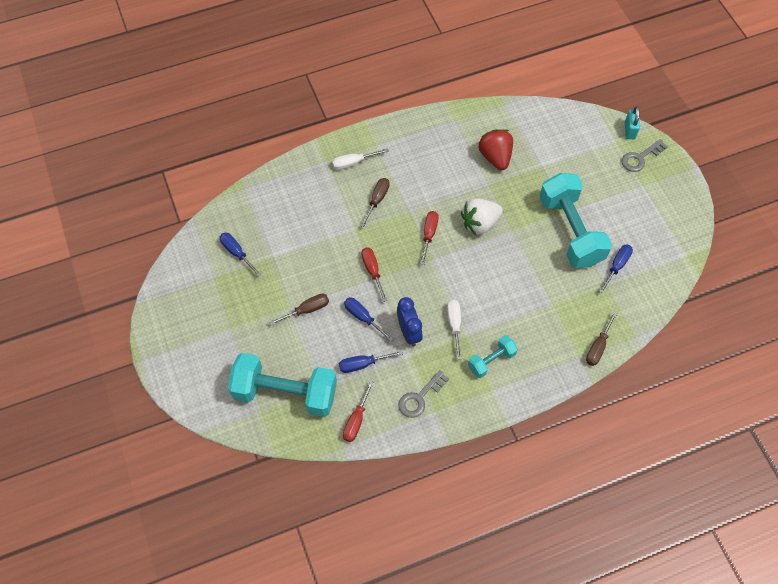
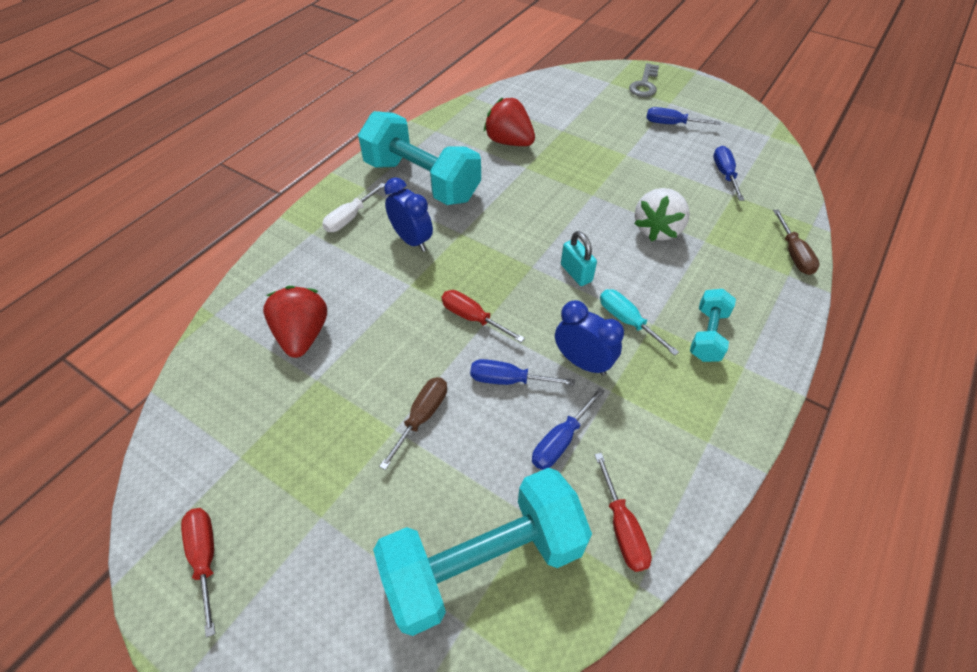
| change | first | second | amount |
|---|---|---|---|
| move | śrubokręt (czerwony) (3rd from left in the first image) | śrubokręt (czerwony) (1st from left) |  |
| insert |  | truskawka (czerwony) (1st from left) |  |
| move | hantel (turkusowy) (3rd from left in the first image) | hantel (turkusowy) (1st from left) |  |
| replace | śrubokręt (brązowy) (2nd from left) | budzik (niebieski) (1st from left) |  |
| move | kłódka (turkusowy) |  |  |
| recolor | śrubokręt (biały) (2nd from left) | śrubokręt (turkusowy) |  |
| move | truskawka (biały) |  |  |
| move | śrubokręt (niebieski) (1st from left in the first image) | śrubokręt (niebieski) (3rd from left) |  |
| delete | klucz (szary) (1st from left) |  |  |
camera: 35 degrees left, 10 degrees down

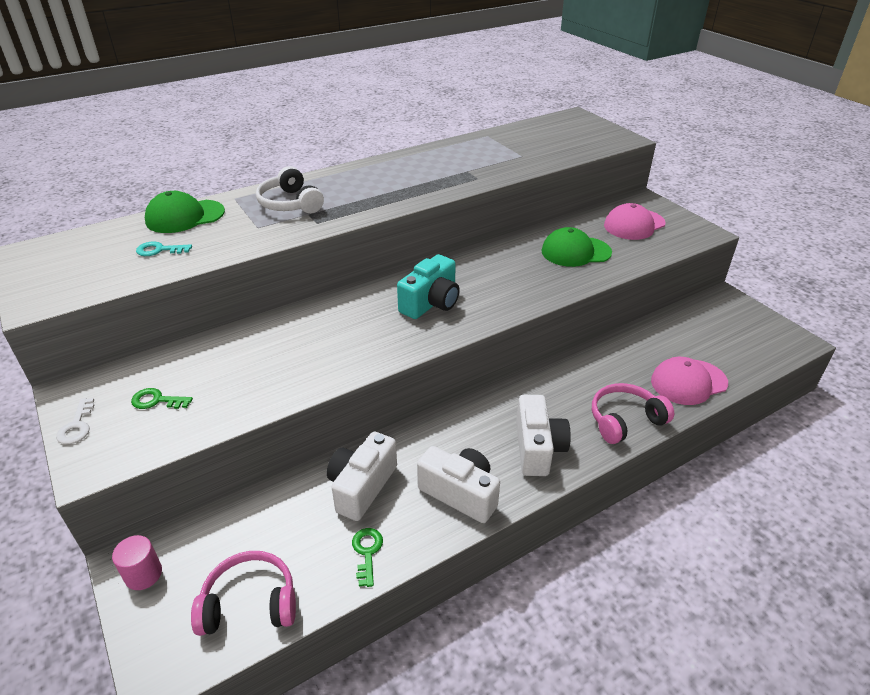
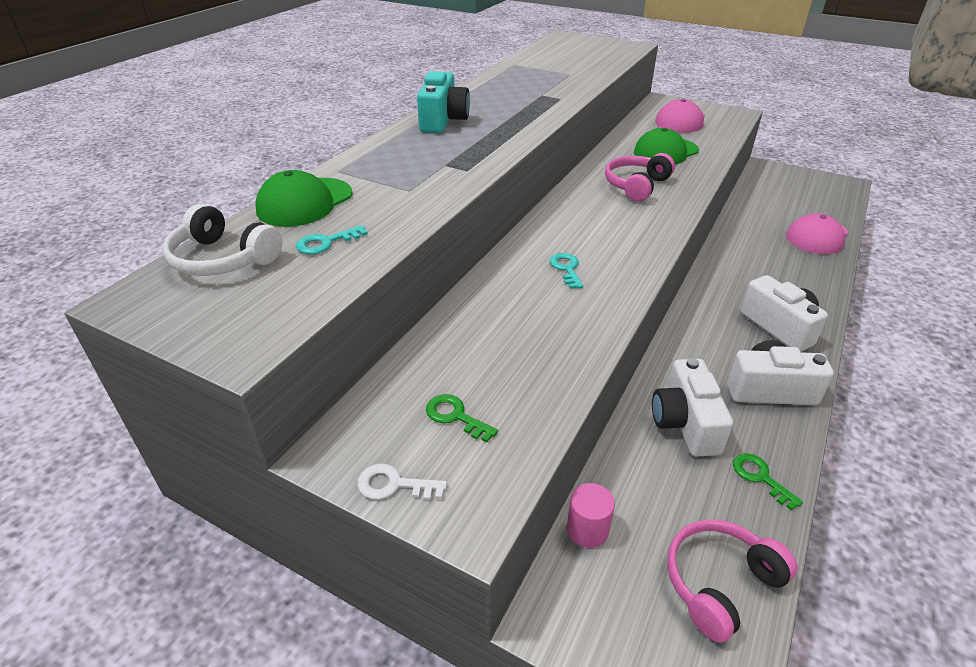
| change | first | second | amount |
|---|---|---|---|
| move | słuchawki (biały) |  |  |
| rotate | klucz (biały) |  | 135 degrees clockwise |
| move | aparat fotograficzny (turkusowy) |  |  |
| rotate | klucz (zielony) (1st from left) |  | 60 degrees clockwise |
| insert |  | klucz (turkusowy) (2nd from left) |  |
| move | walec (różowy) |  |  |
| move | słuchawki (różowy) (2nd from left in the first image) | słuchawki (różowy) (1st from left) |  |
camera: 30 degrees left, 0 degrees up

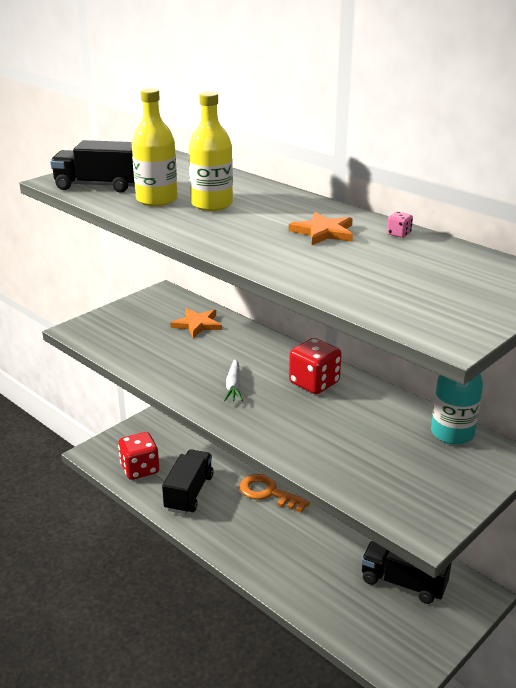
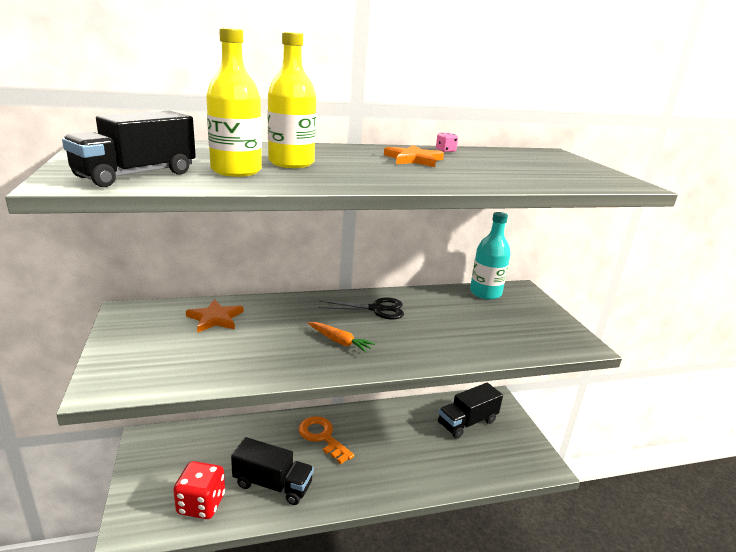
| change | first | second | amount |
|---|---|---|---|
| rotate | ciężarówka (czarny) (2nd from left) |  | 150 degrees clockwise |
| rotate | klucz (pomarańczowy) |  | 75 degrees clockwise |
| recolor | marchewka (biały) | marchewka (pomarańczowy) |  |
| replace | kostka do gry (czerwony) (2nd from left) | nożyczki (czarny) |  |
camera: 60 degrees left, 5 degrees down

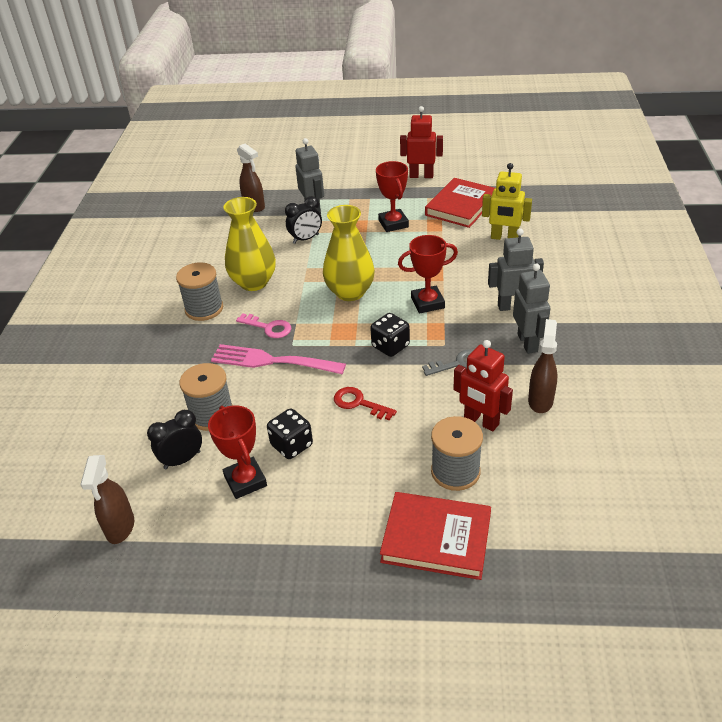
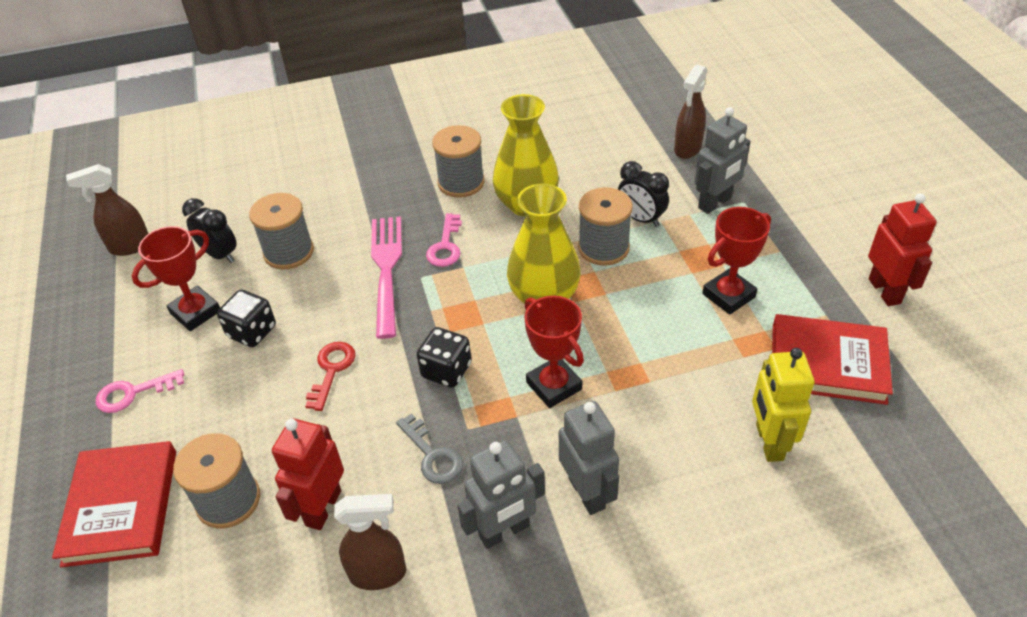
| change | first | second | amount |
|---|---|---|---|
| insert |  | klucz (różowy) (1st from left) |  |
| insert |  | szpulka (szary) (4th from left) |  |
camera: 70 degrees right, 5 degrees up

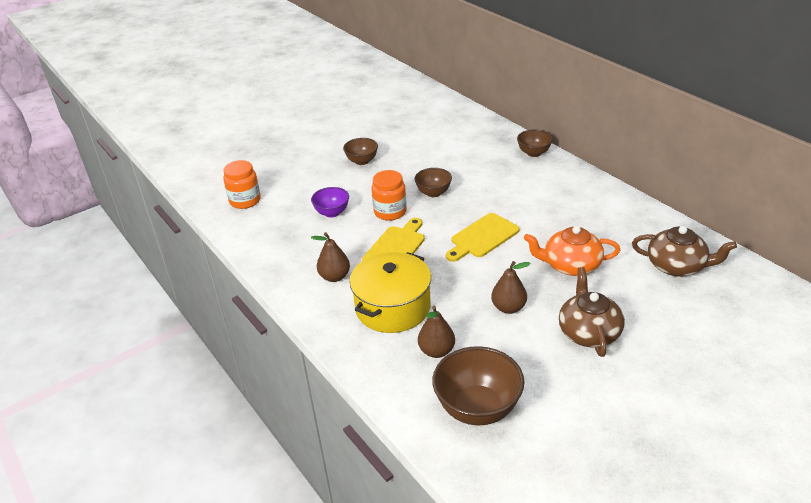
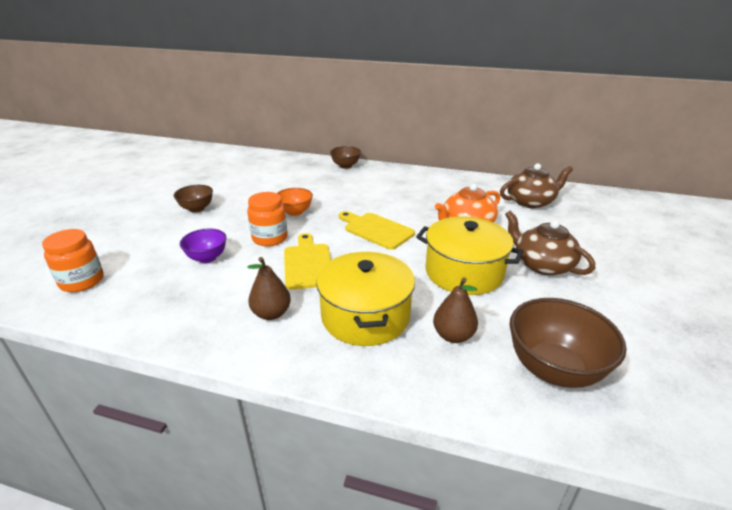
| change | first | second | amount |
|---|---|---|---|
| recolor | miska (brązowy) (2nd from left) | miska (pomarańczowy) |  |
| rotate | deska do krojenia (żółty) (2nd from left) |  | 120 degrees clockwise |
| replace | gruszka (brązowy) (3rd from left) | garnek (żółty) (2nd from left) |  |
camera: 40 degrees left, 5 degrees down

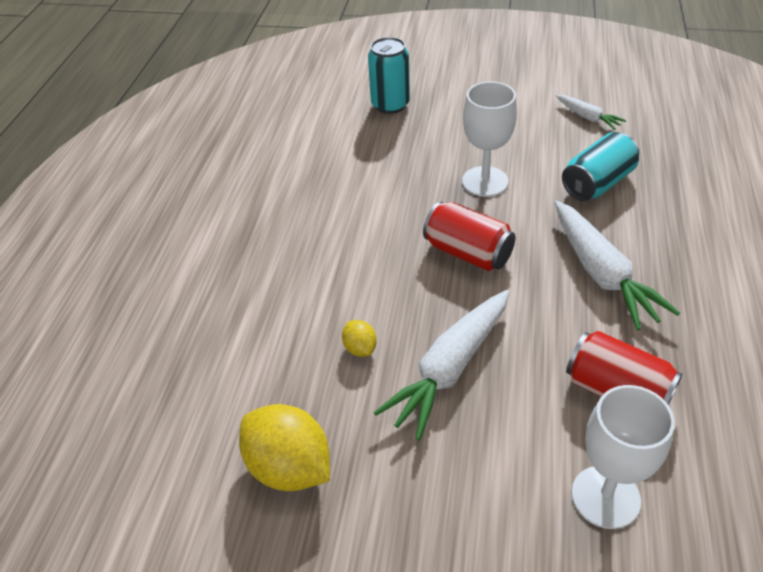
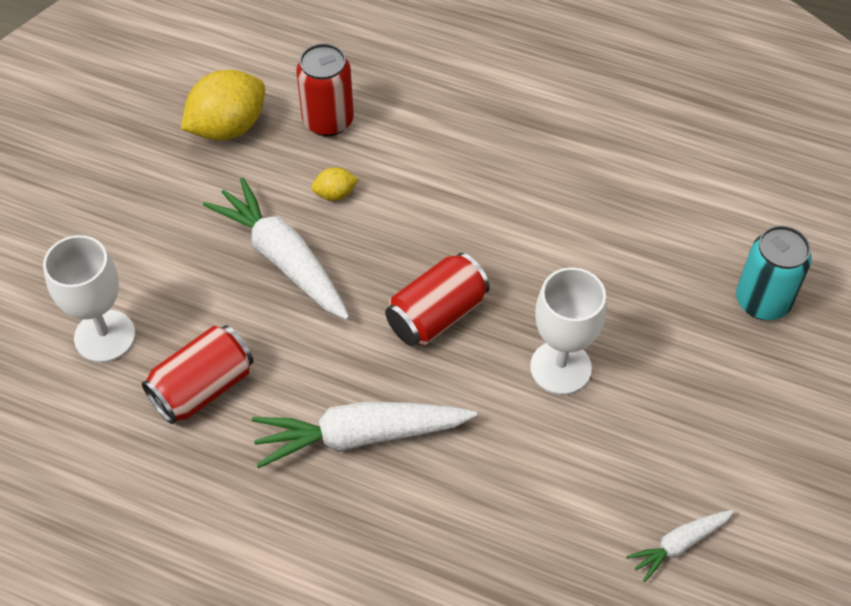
| change | first | second | amount |
|---|---|---|---|
| insert |  | puszka (czerwony) (2nd from left) |  |
| delete | puszka (turkusowy) (2nd from left) |  |  |
camera: 100 degrees right, 10 degrees up

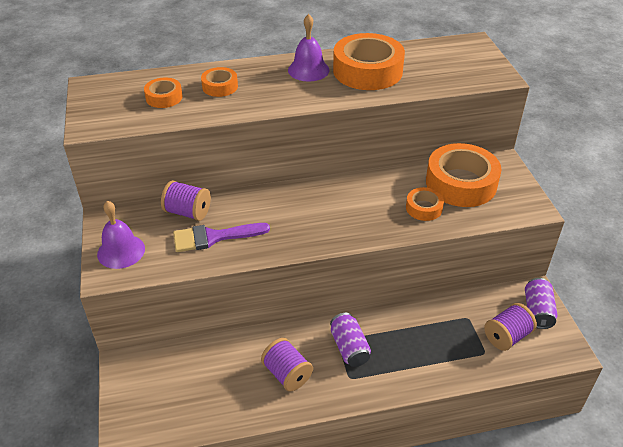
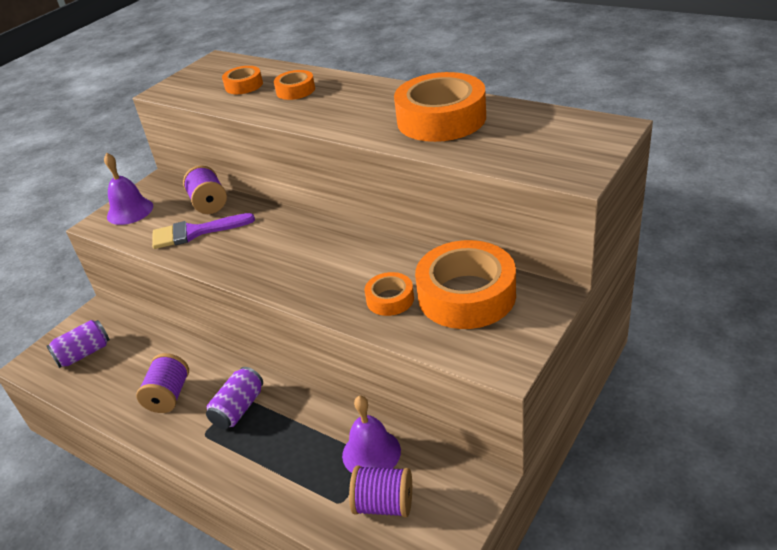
| change | first | second | amount |
|---|---|---|---|
| move | puszka (fioletowy) (2nd from left in the first image) | puszka (fioletowy) (1st from left) |  |
| rotate | pędzel (fioletowy) |  | 45 degrees counterclockwise |
| move | dzwonek (fioletowy) (2nd from left) |  |  |
camera: 50 degrees right, 5 degrees down

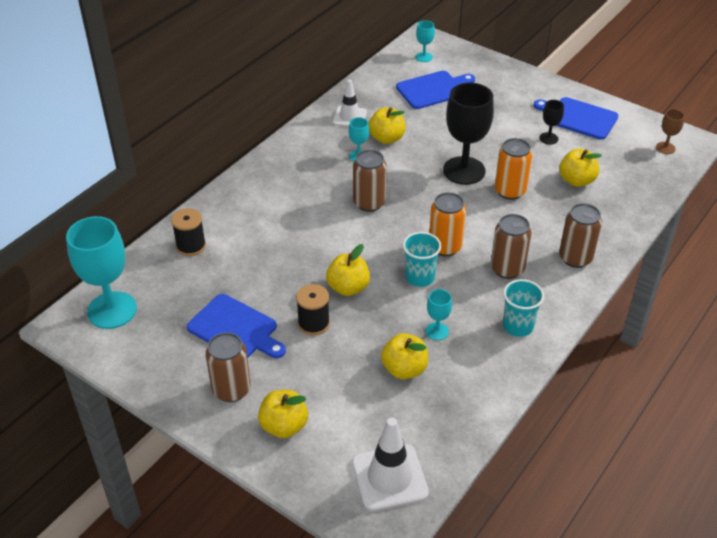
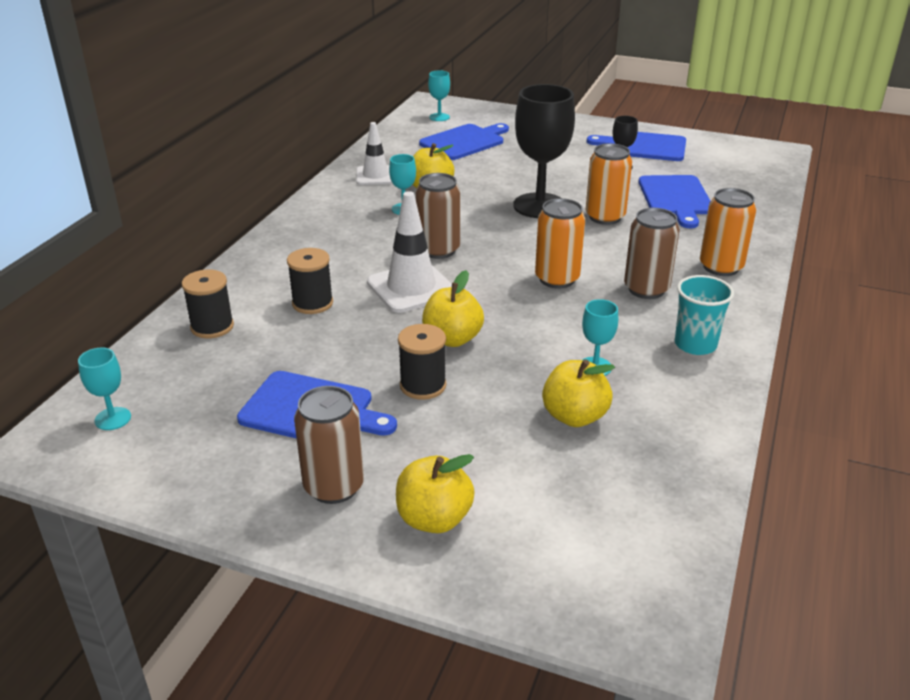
| change | first | second | amount |
|---|---|---|---|
| resize | kielich (turkusowy) (1st from left) |  | x0.46 |
| insert |  | szpulka (czarny) (2nd from left) |  |
| move | pachołek (biały) (2nd from left) |  |  |
| replace | jabłko (żółty) (5th from left) | deska do krojenia (niebieski) (4th from left) |  |
| recolor | puszka (brązowy) (4th from left) | puszka (pomarańczowy) (3rd from left) |  |
| delete | szklanka (turkusowy) (1st from left) |  |  |
| delete | kielich (brązowy) |  |  |
camera: 15 degrees left, 10 degrees down

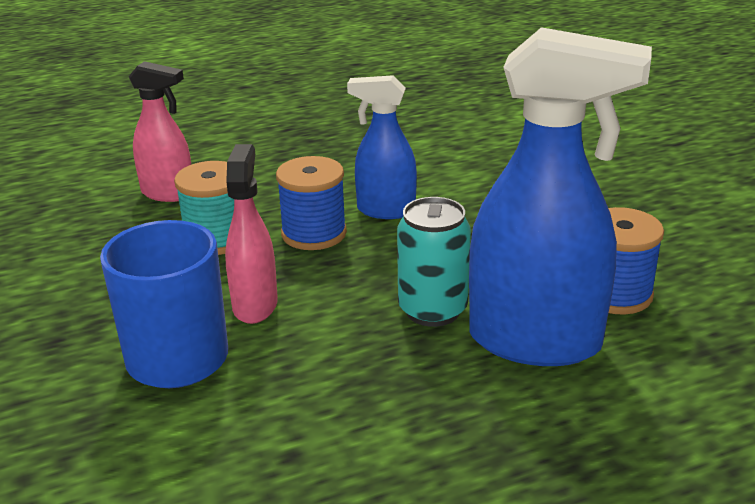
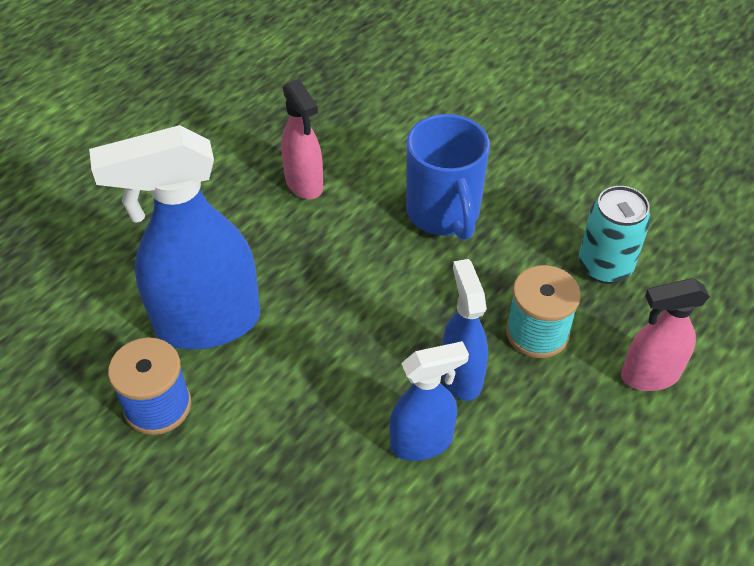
| change | first | second | amount |
|---|---|---|---|
| move | spryskiwacz (różowy) (2nd from left in the first image) | spryskiwacz (różowy) (1st from left) |  |
| replace | szpulka (niebieski) (1st from left) | spryskiwacz (niebieski) (3rd from left) |  |
| move | puszka (turkusowy) |  |  |
camera: 150 degrees right, 20 degrees up

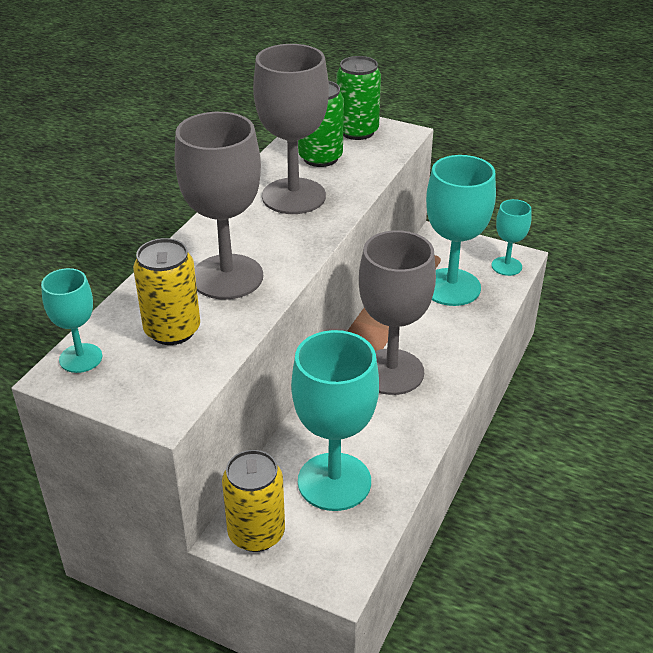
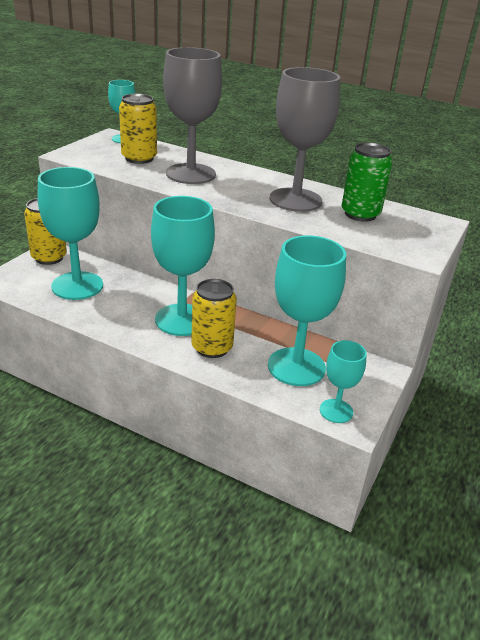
| change | first | second | amount |
|---|---|---|---|
| recolor | kielich (szary) (3rd from left) | kielich (turkusowy) (3rd from left) |  |
| insert |  | puszka (żółty) (3rd from left) |  |
| delete | puszka (zielony) (2nd from left) |  |  |
camera: 90 degrees right, 5 degrees down

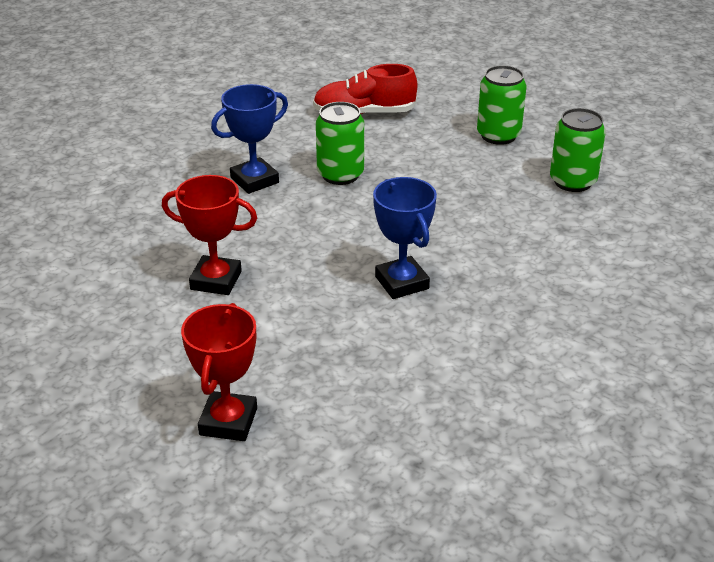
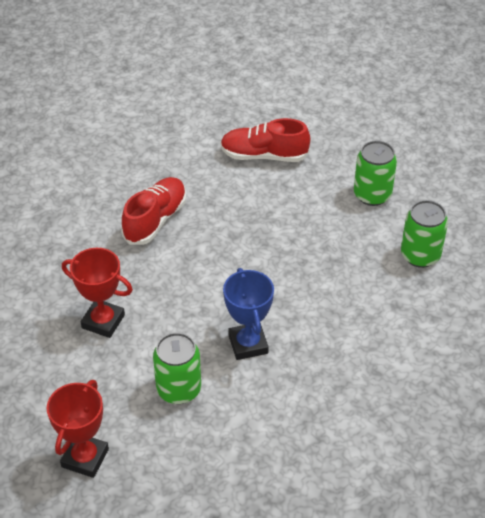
| change | first | second | amount |
|---|---|---|---|
| replace | puchar (niebieski) (1st from left) | but (czerwony) (1st from left) |  |
| move | puszka (zielony) (1st from left) |  |  |
camera: 10 degrees right, 10 degrees up

